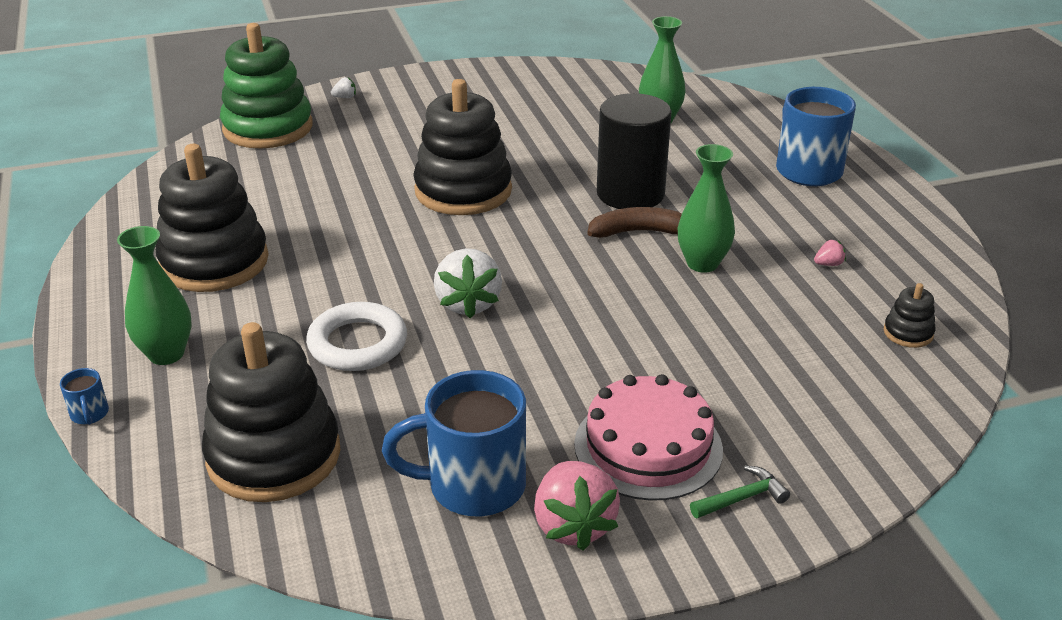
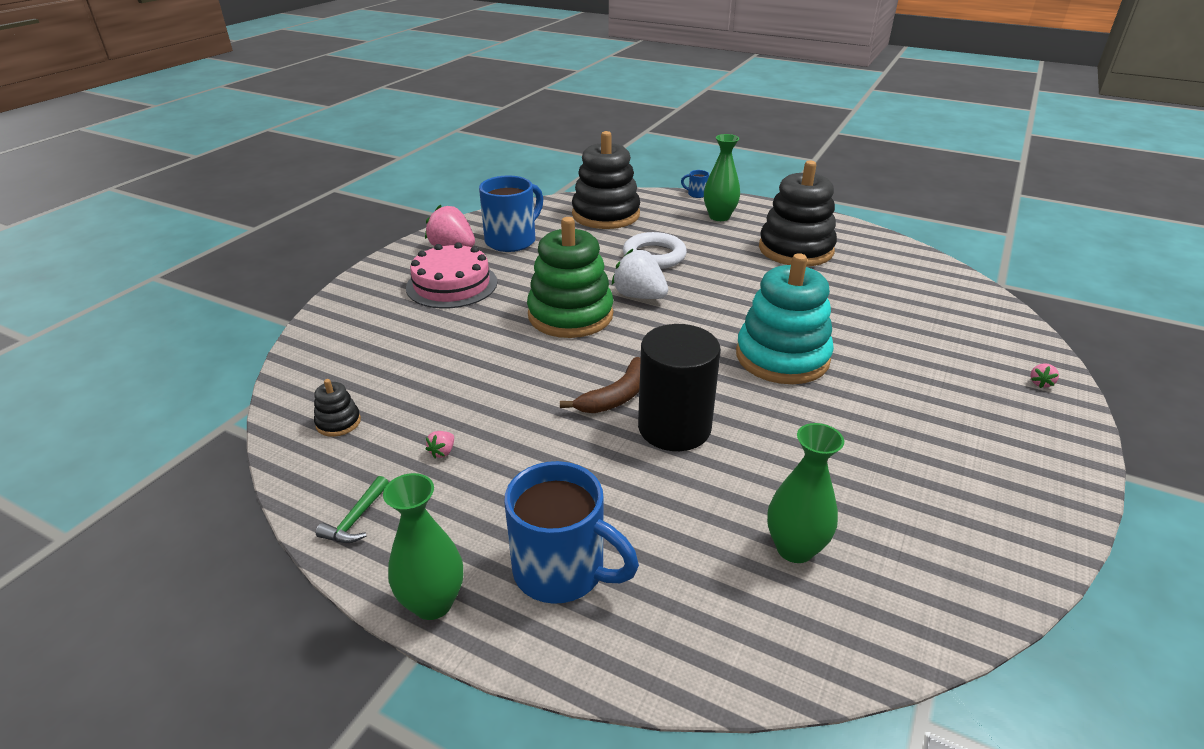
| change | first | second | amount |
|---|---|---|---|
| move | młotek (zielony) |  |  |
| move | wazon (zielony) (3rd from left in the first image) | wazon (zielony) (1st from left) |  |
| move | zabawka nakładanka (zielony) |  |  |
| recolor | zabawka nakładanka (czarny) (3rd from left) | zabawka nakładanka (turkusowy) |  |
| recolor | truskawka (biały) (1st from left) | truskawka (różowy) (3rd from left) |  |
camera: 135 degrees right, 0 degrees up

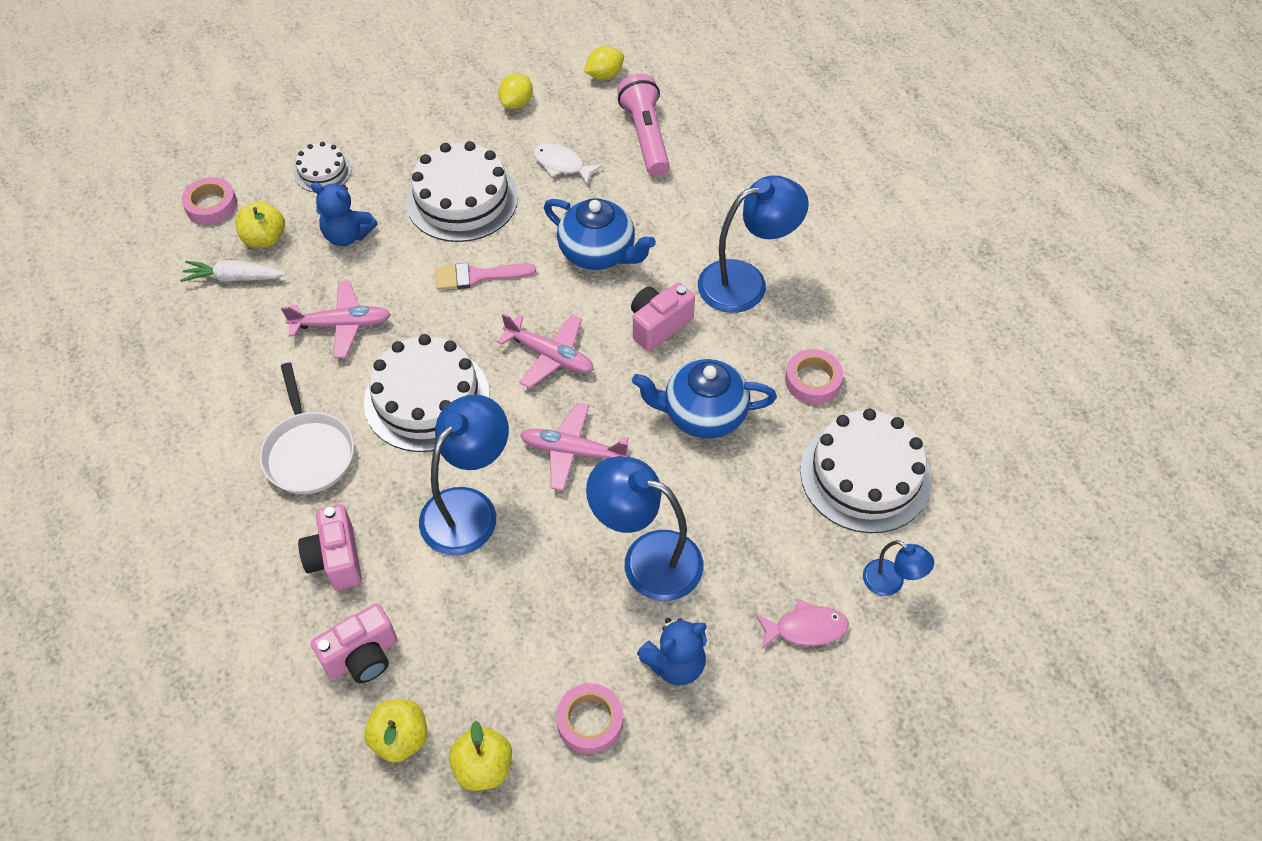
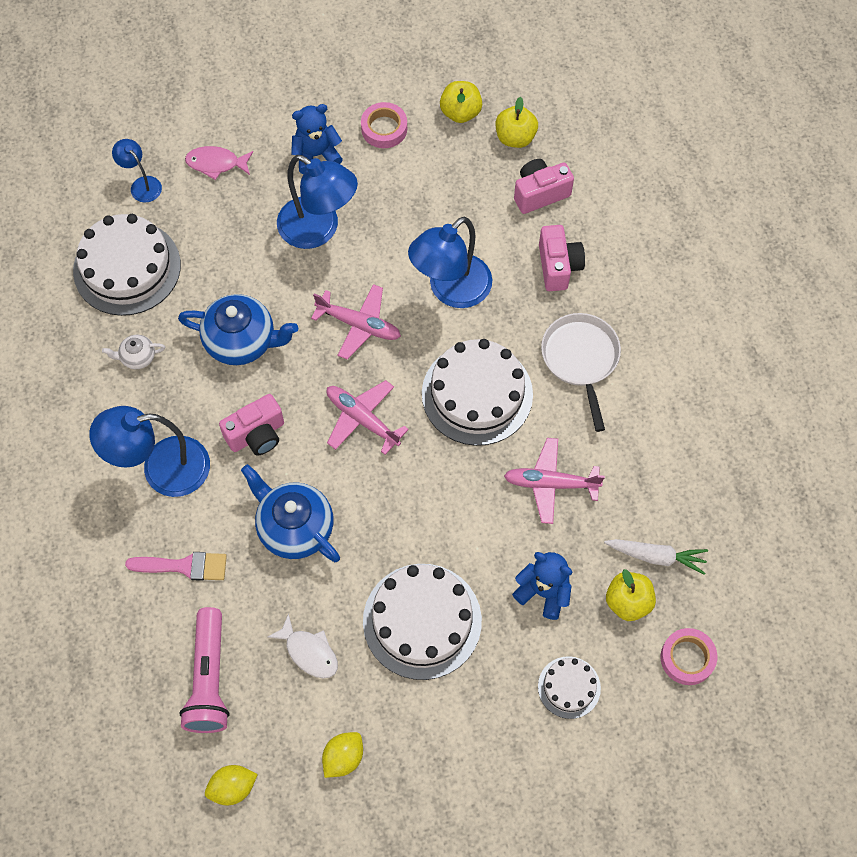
| change | first | second | amount |
|---|---|---|---|
| replace | taśma klejąca (różowy) (3rd from left) | imbryk (biały) |  |
| move | pędzel (różowy) |  |  |
camera: 170 degrees left, 10 degrees up

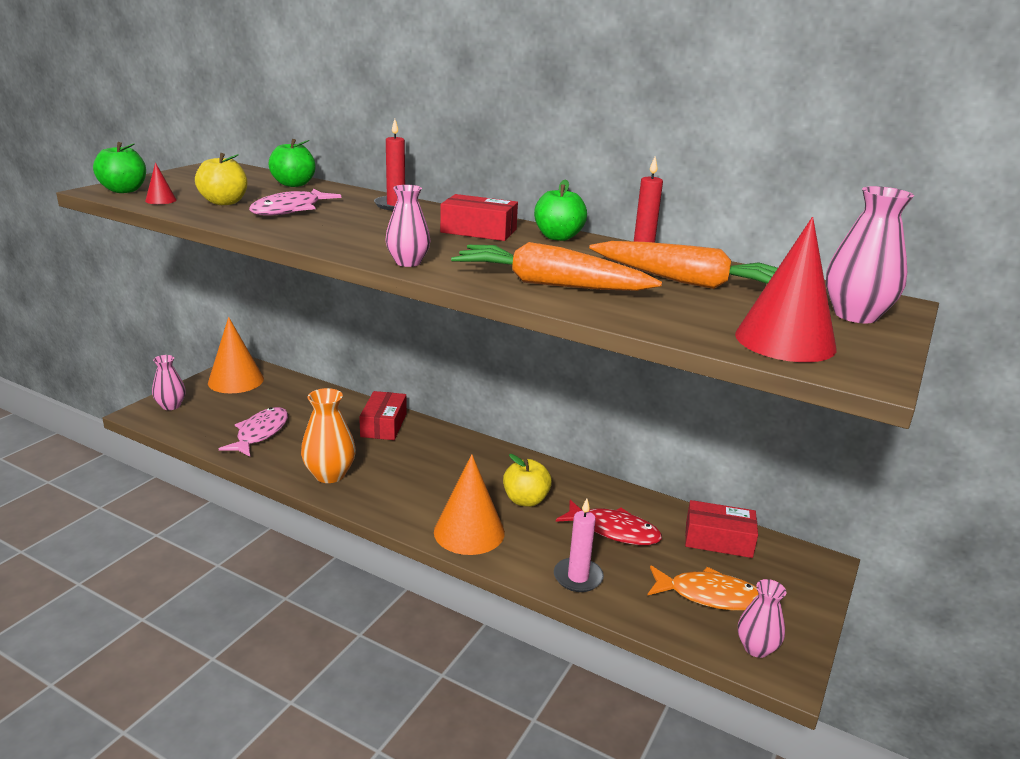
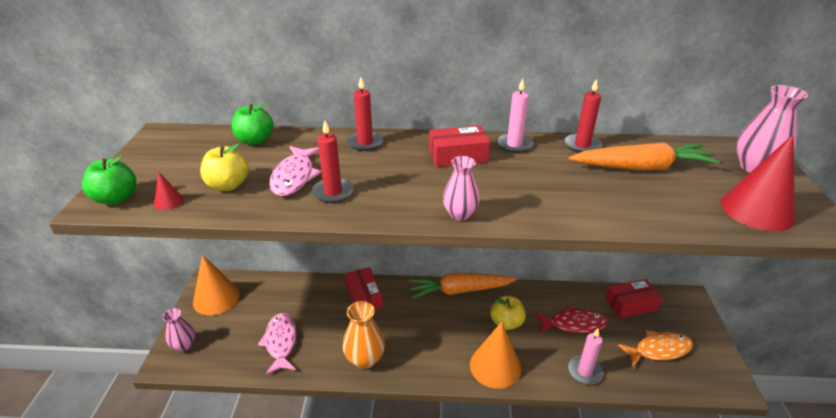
| change | first | second | amount |
|---|---|---|---|
| insert |  | świeca (czerwony) (1st from left) |  |
| move | marchewka (pomarańczowy) (1st from left) |  |  |
| replace | jabłko (zielony) (3rd from left) | świeca (różowy) (1st from left) |  |
| delete | wazon (różowy) (3rd from left) |  |  |
camera: 25 degrees left, 10 degrees up

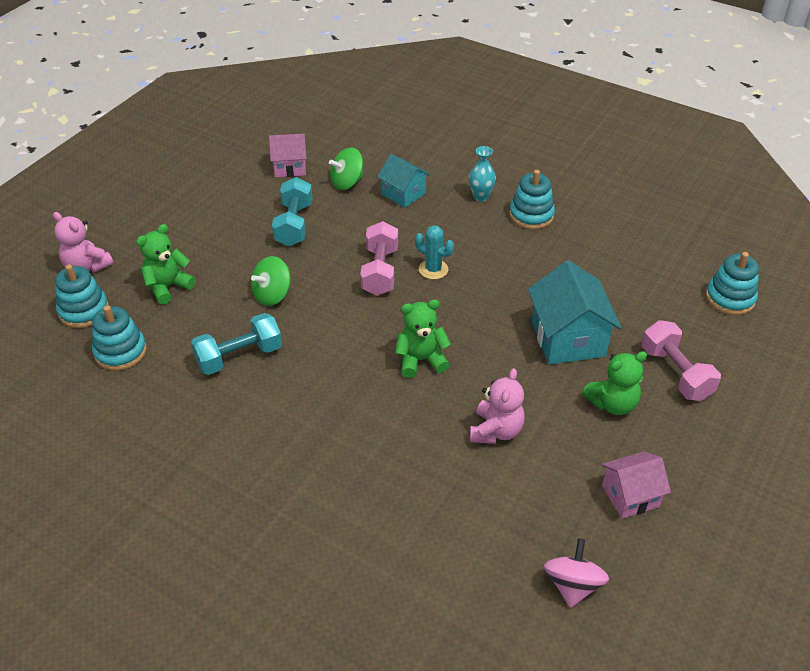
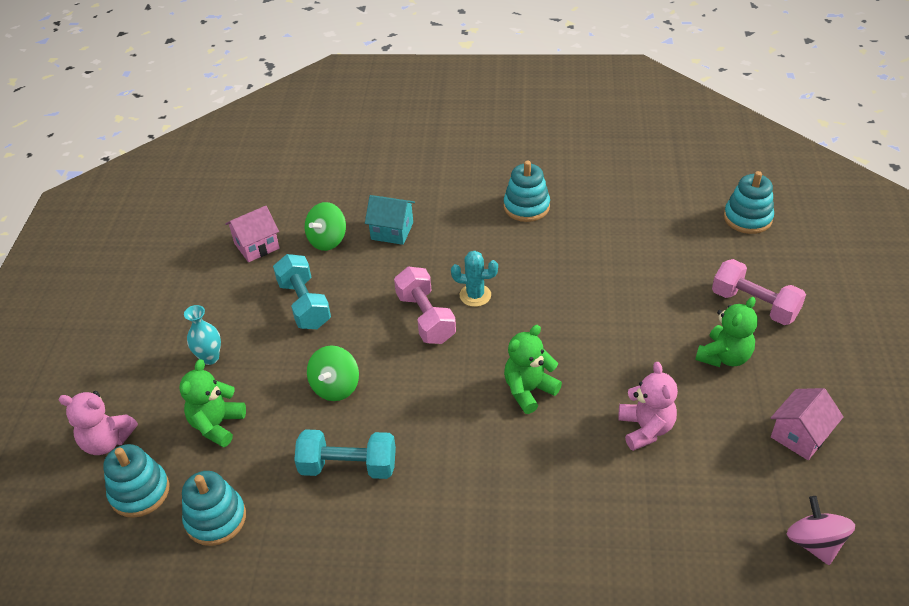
| change | first | second | amount |
|---|---|---|---|
| move | wazon (turkusowy) |  |  |
| rotate | hantel (turkusowy) (1st from left in the first image) | hantel (turkusowy) (2nd from left) | 60 degrees clockwise |
| delete | domek (turkusowy) (2nd from left) |  |  |
camera: 25 degrees left, 0 degrees up

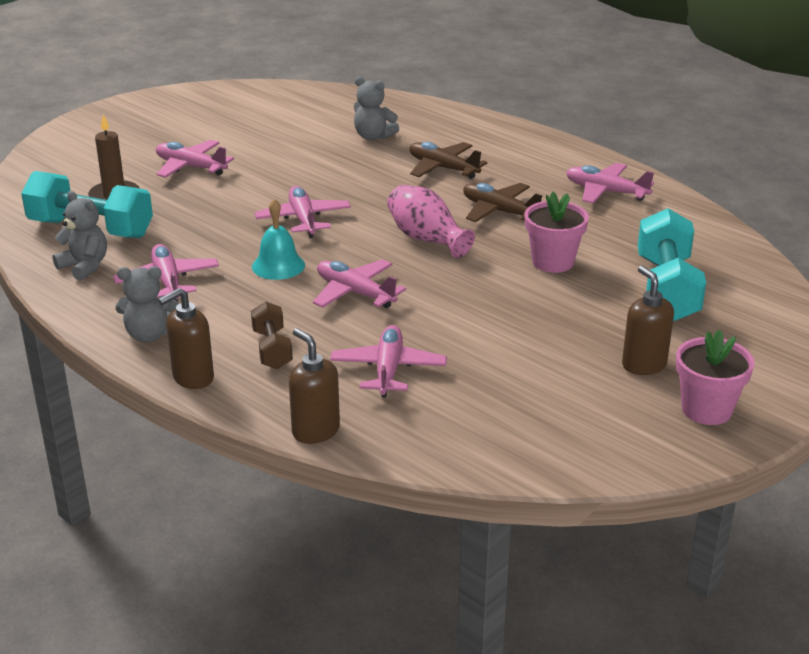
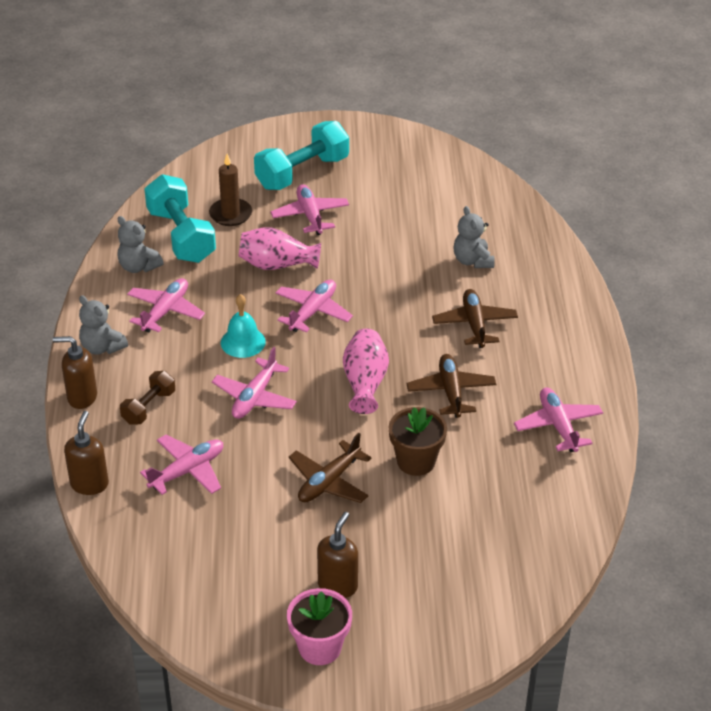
| change | first | second | amount |
|---|---|---|---|
| rotate | miś (szary) (1st from left in the first image) | miś (szary) (2nd from left) | 135 degrees clockwise |
| rotate | samolot (różowy) (4th from left in the first image) | samolot (różowy) (3rd from left) | 150 degrees counterclockwise |
| insert |  | wazon (różowy) (1st from left) |  |
| move | hantel (turkusowy) (2nd from left) |  |  |
| insert |  | samolot (brązowy) (1st from left) |  |
| recolor | doniczka (różowy) (1st from left) | doniczka (brązowy) |  |
camera: 45 degrees right, 10 degrees up

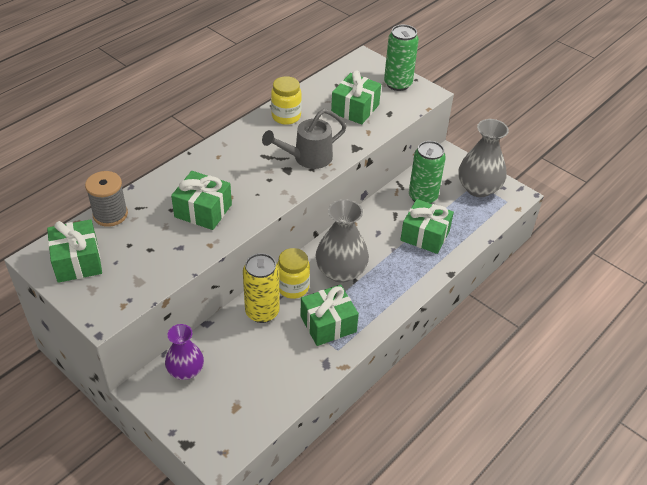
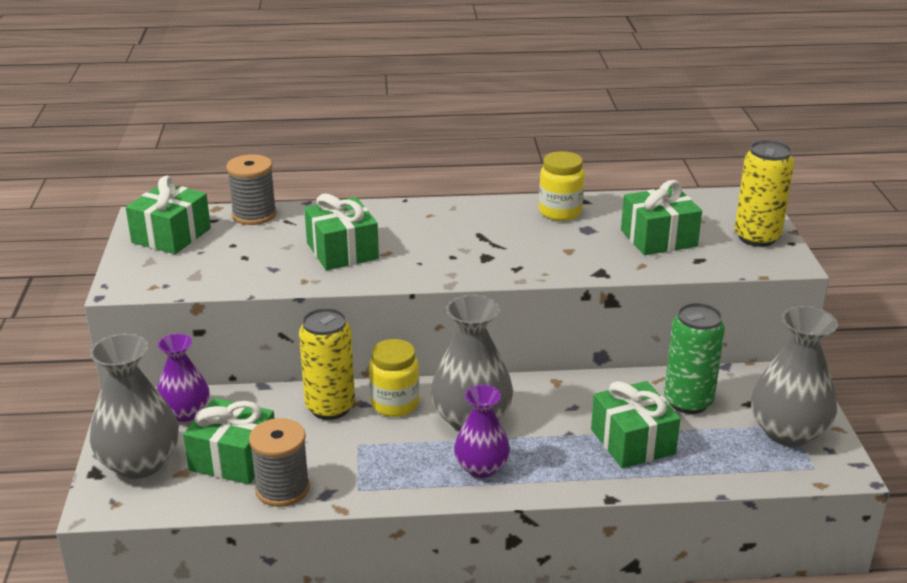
| change | first | second | amount |
|---|---|---|---|
| insert |  | wazon (szary) (1st from left) |  |
| move | prezent (zielony) (3rd from left in the first image) | prezent (zielony) (2nd from left) |  |
| insert |  | szpulka (szary) (2nd from left) |  |
| insert |  | wazon (fioletowy) (2nd from left) |  |
| recolor | puszka (zielony) (1st from left) | puszka (żółty) (2nd from left) |  |
| delete | konewka (szary) |  |  |
camera: 45 degrees right, 15 degrees down

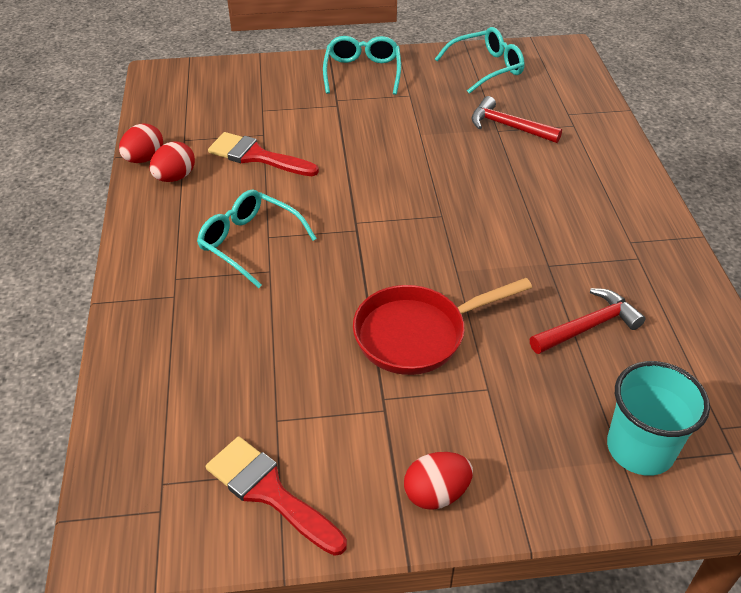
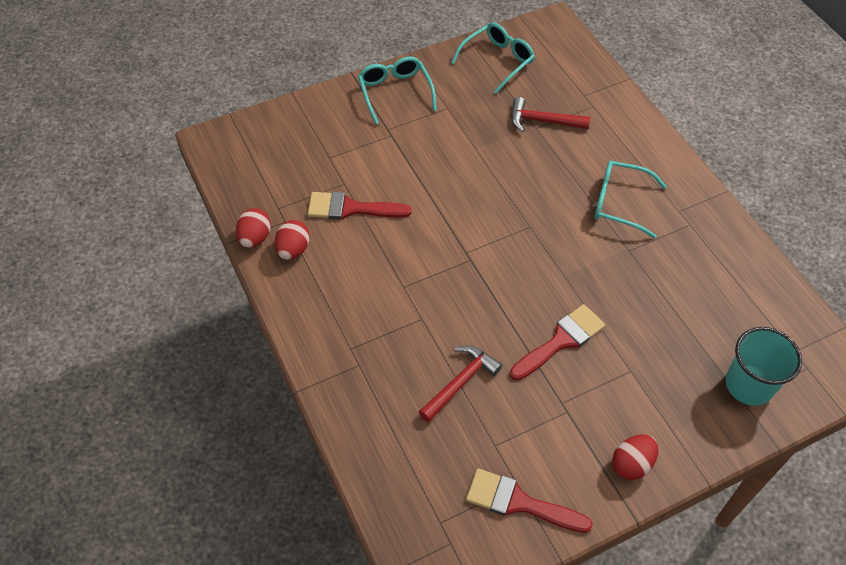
| change | first | second | amount |
|---|---|---|---|
| move | młotek (czerwony) (2nd from left in the first image) | młotek (czerwony) (1st from left) |  |
| replace | patelnia (czerwony) | pędzel (czerwony) (3rd from left) |  |
| move | okulary (turkusowy) (1st from left in the first image) | okulary (turkusowy) (3rd from left) |  |
camera: 20 degrees left, 10 degrees up

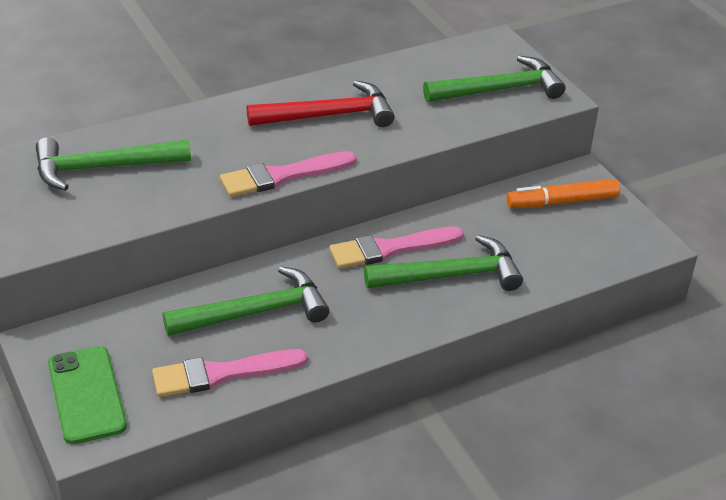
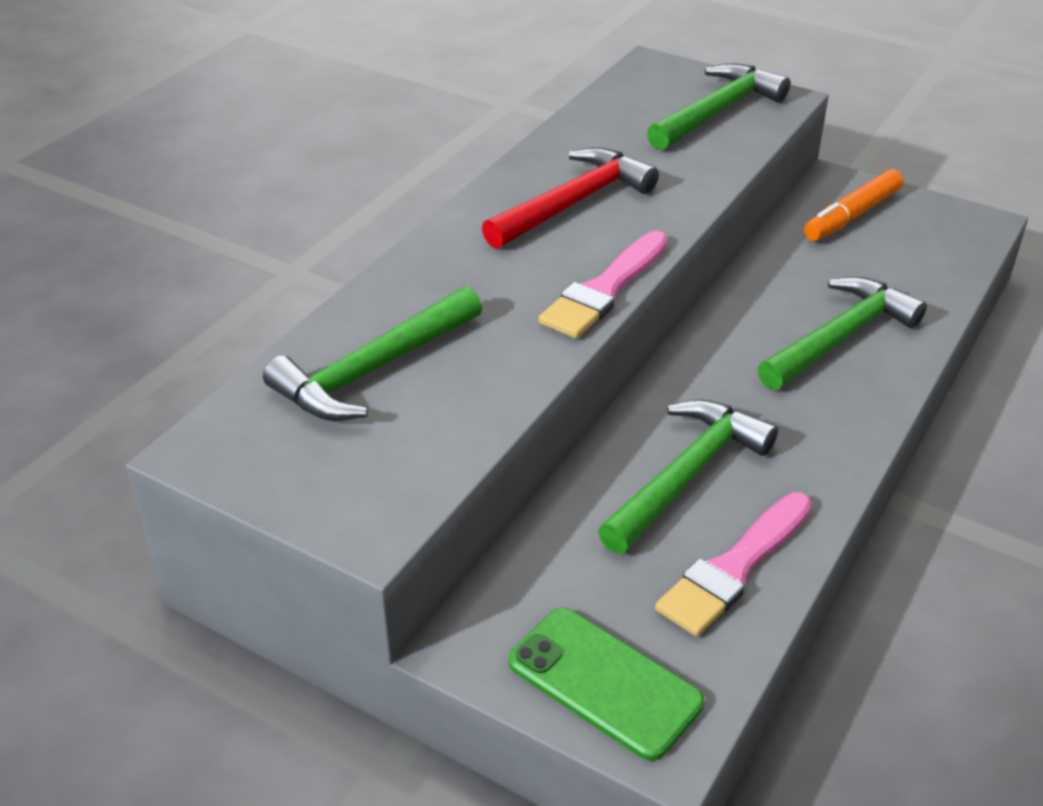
| change | first | second | amount |
|---|---|---|---|
| delete | pędzel (różowy) (3rd from left) |  |  |
camera: 30 degrees left, 0 degrees up

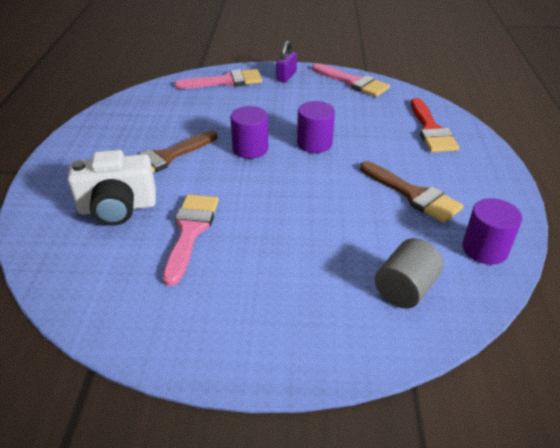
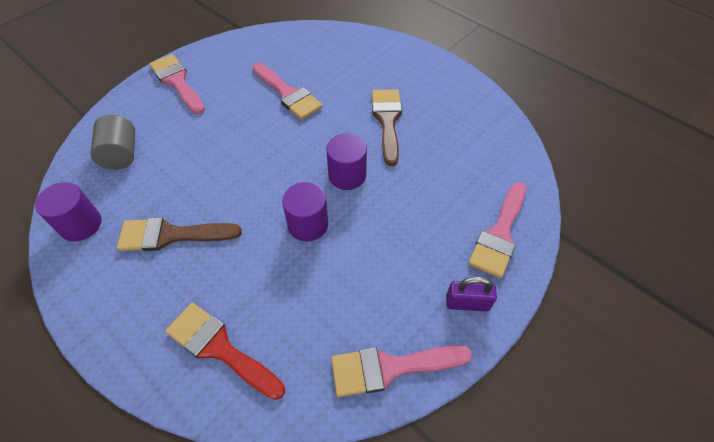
| change | first | second | amount |
|---|---|---|---|
| insert |  | pędzel (różowy) (1st from left) |  |
| rotate | kłódka (fioletowy) |  | 60 degrees counterclockwise |
| delete | aparat fotograficzny (biały) |  |  |
camera: 130 degrees right, 15 degrees up

